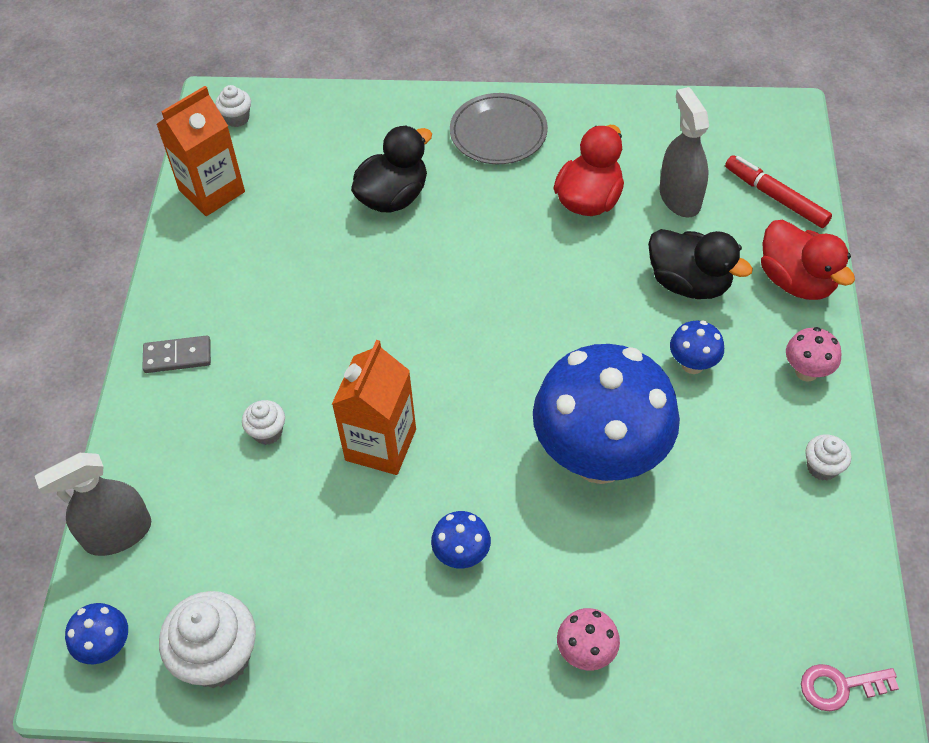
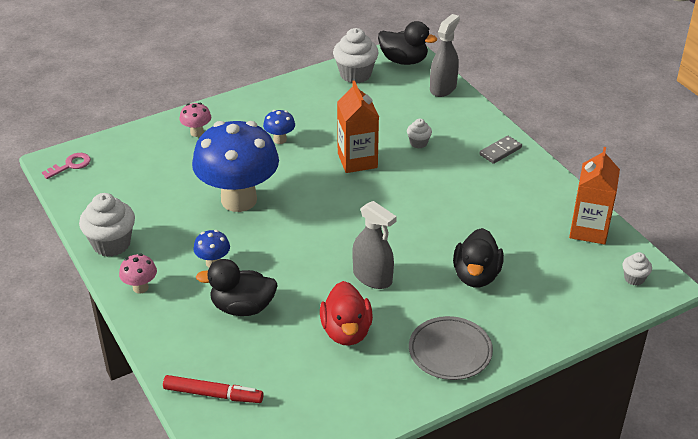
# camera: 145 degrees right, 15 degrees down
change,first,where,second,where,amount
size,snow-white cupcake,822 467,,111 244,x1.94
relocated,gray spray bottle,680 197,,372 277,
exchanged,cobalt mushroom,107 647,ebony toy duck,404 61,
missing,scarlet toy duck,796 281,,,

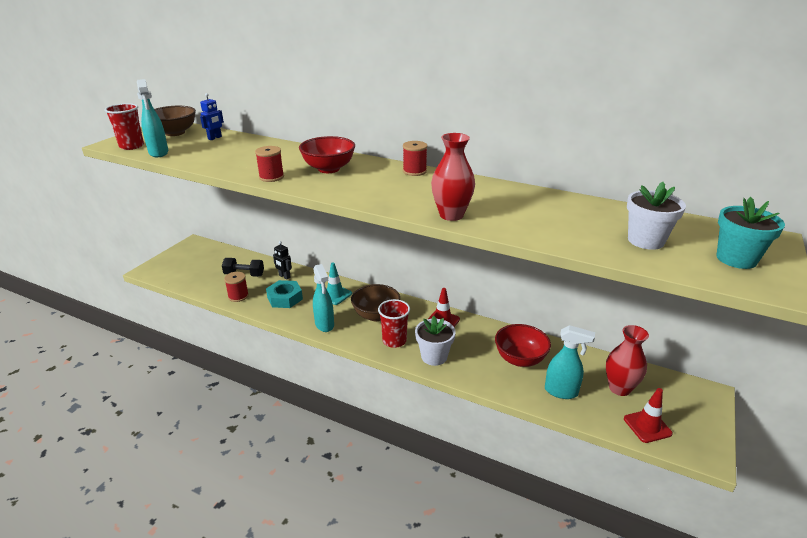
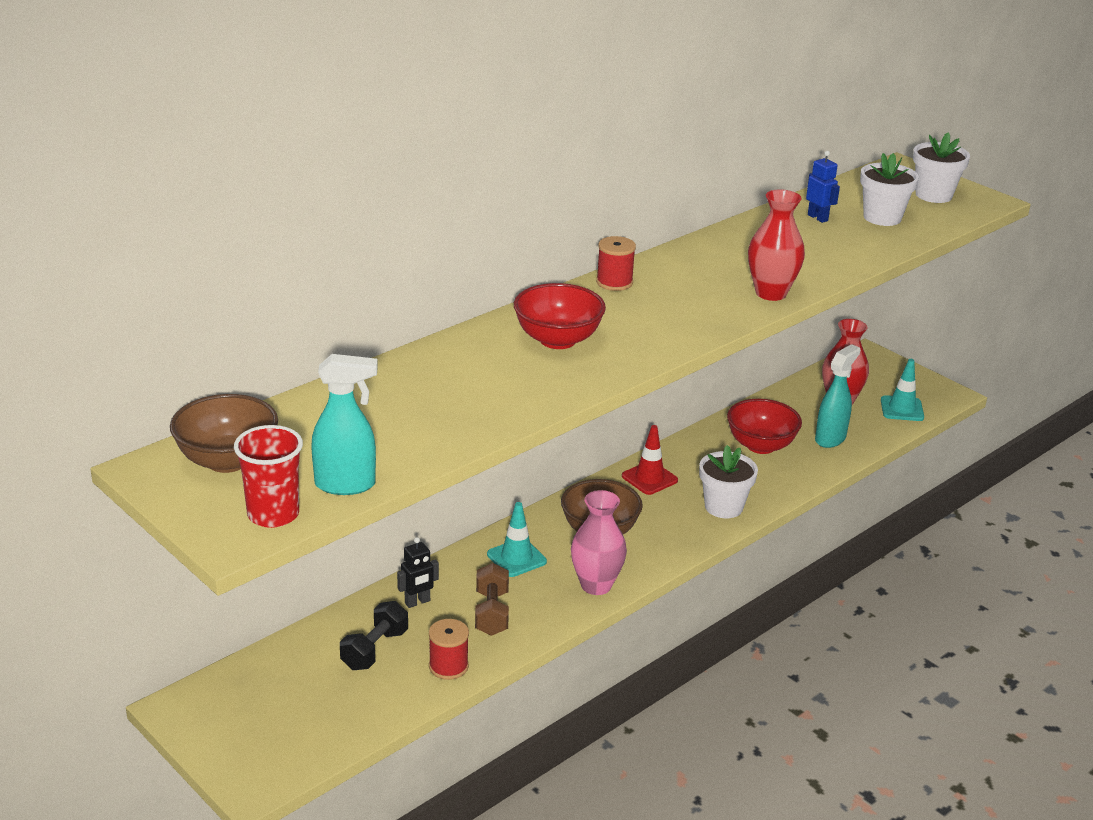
# camera: 70 degrees left, 0 degrees up
change,first,where,second,where,amount
exchanged,turquoise hexagon nut,285 298,dark brown free weight,491 613,
exchanged,turquoise spray bottle,324 325,rose-pink vase,596 585,
relocated,cobalt toy robot,215 138,,818 218,
colour,scarlet traffic cone,647 426,turquoise traffic cone,902 409,
colour,turquoise potted plant,736 259,snow-white potted plant,933 195,
missing,scarlet spool,271 177,,,
missing,scarlet cup,394 341,,,

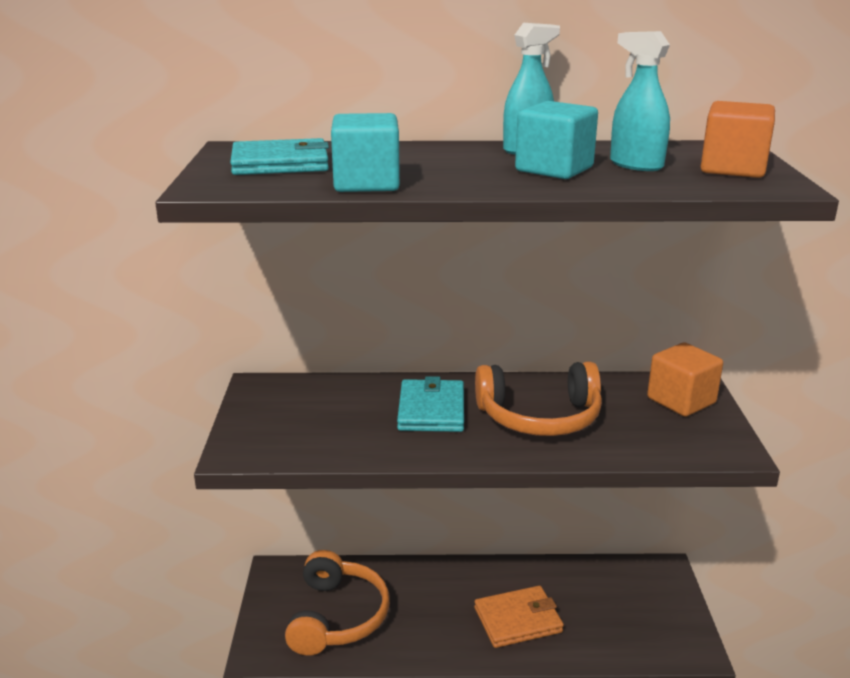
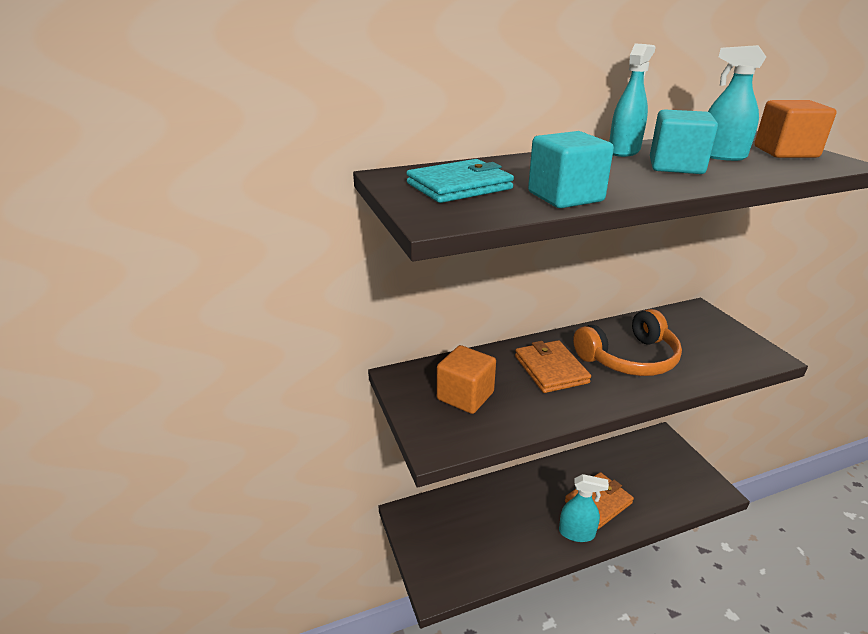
# camera: 20 degrees left, 5 degrees up
change,first,where,second,where,amount
relocated,orange block,681 400,,465 396,
colour,turquoise wallet,431 410,orange wallet,550 369,
appeared,,,turquoise spray bottle,577 533,
missing,orange headset,337 617,,,

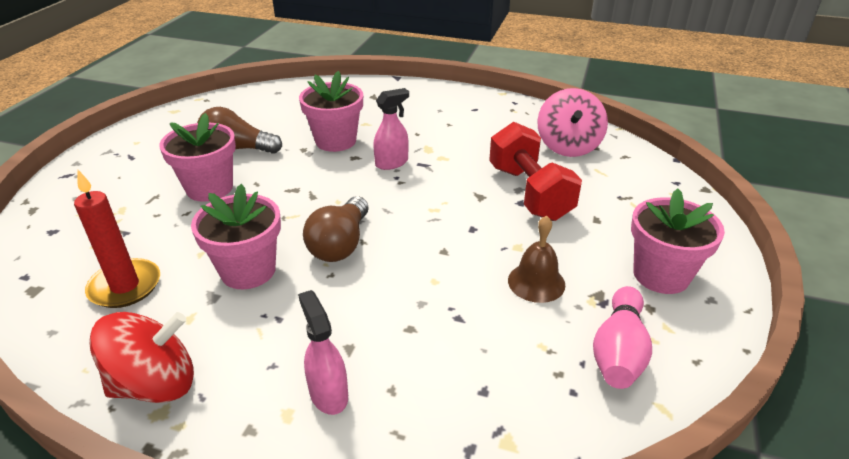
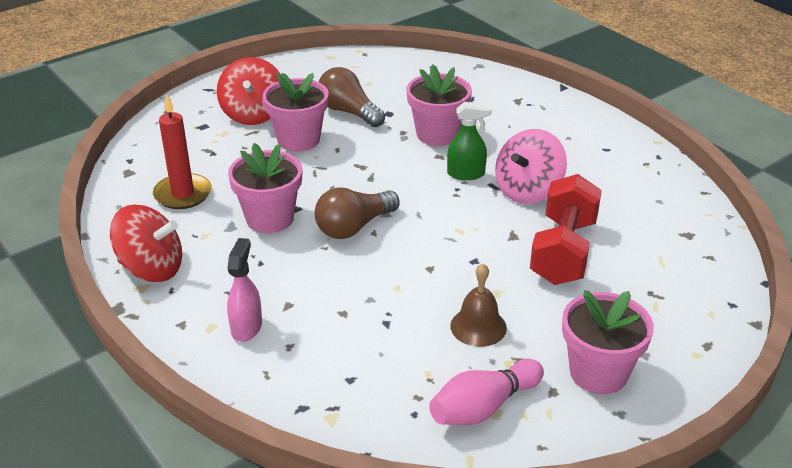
# camera: 35 degrees right, 0 degrees up
change,first,where,second,where,amount
appeared,,,scarlet toy top,253 114,
colour,rose-pink spray bottle,392 163,leaf-green spray bottle,466 174,
relocated,rose-pink toy top,568 146,,528 191,

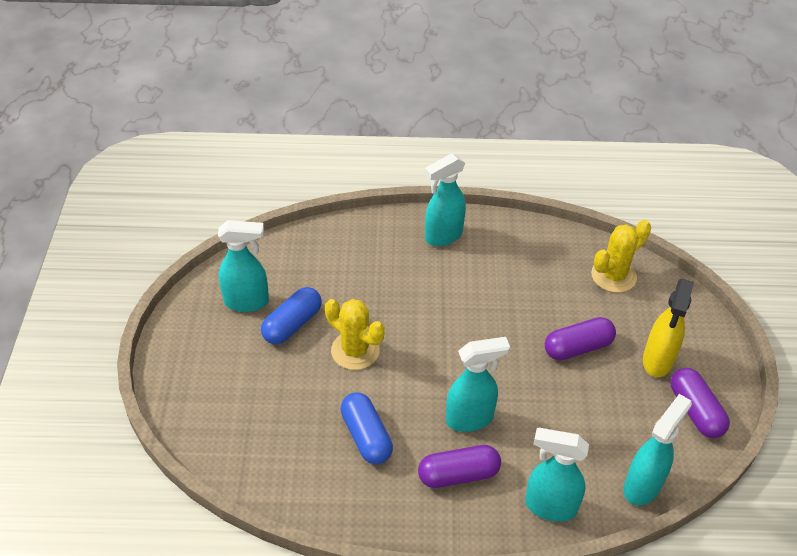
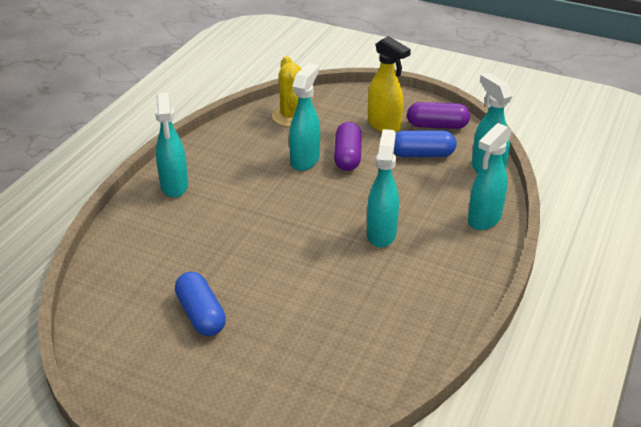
# camera: 65 degrees left, 10 degrees down
change,first,where,second,where,amount
relocated,turquoise spray bottle,247 302,,305 160,
relocated,cobalt capsule,366 436,,422 154,
missing,bright yellow saguaro cactus,355 350,,,
missing,violet capsule,458 474,,,

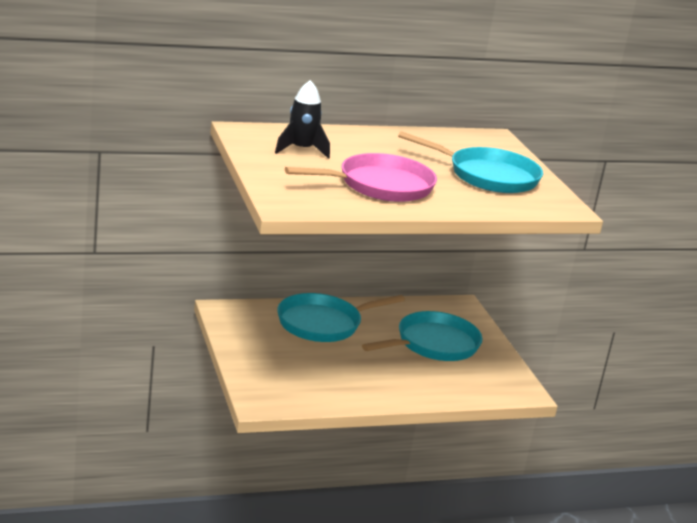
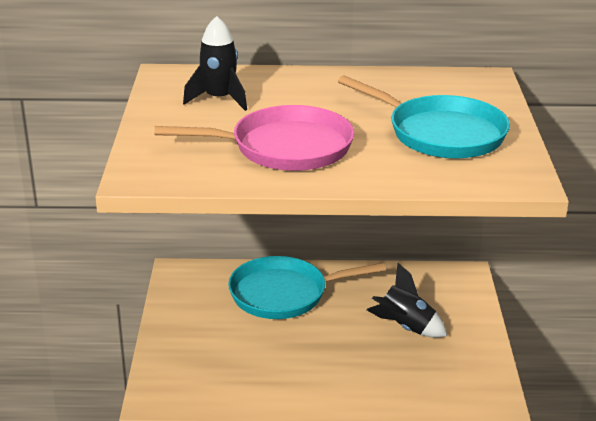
# camera: 20 degrees right, 5 degrees up
change,first,where,second,where,amount
exchanged,turquoise frying pan,433 344,ebony toy rocket,405 327,

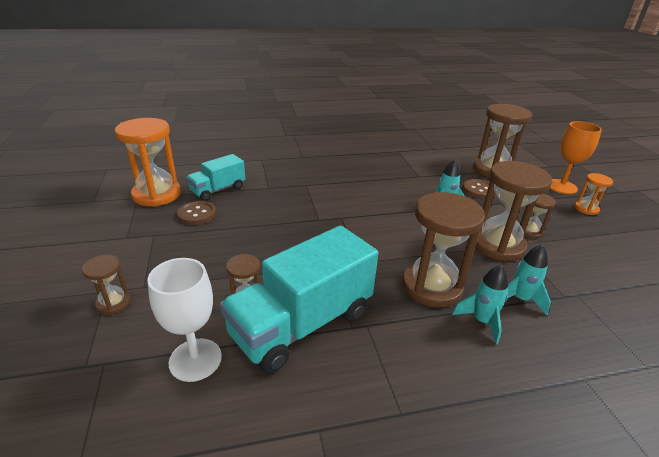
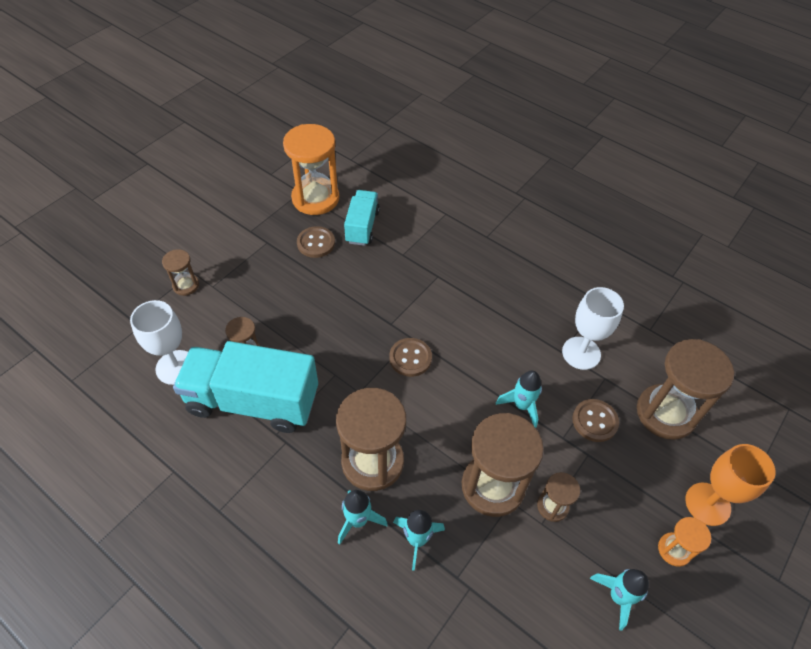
# camera: 50 degrees right, 20 degrees up
change,first,where,second,where,amount
spun,turquoise lorry,218 190,,362 226,90 degrees clockwise
appeared,,,dark brown sewing button,410 358,
appeared,,,snow-white goblet,581 353,
appeared,,,turquoise toy rocket,618 597,

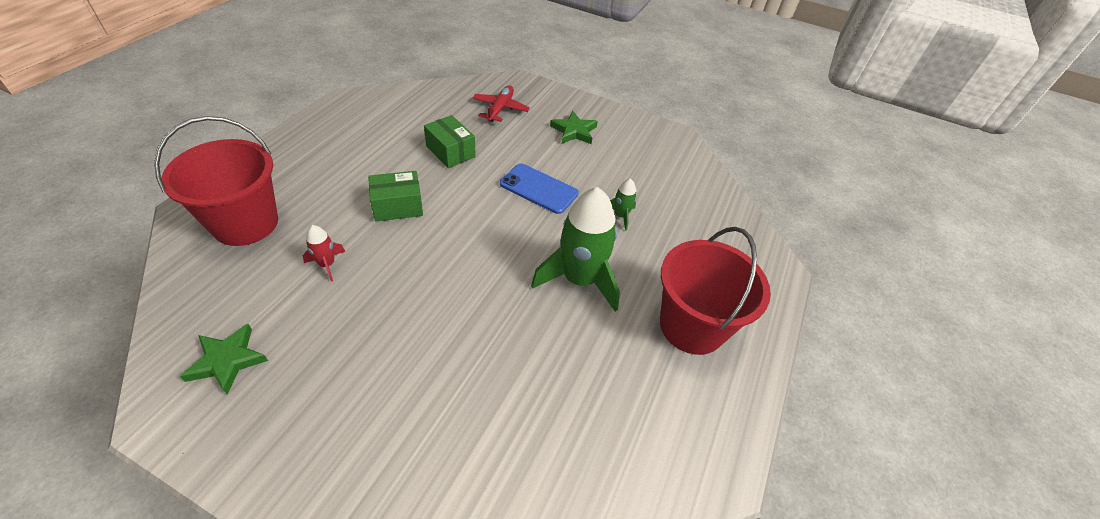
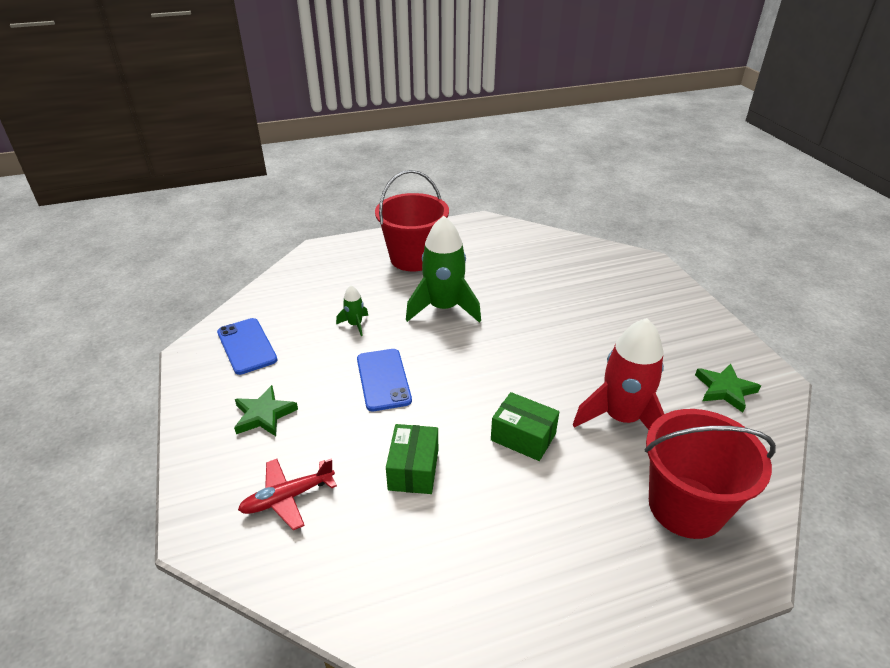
# camera: 130 degrees left, 10 degrees down
change,first,where,second,where,amount
appeared,,,cobalt phone,246 346,
size,scarlet toy rocket,327 264,,621 418,x2.23

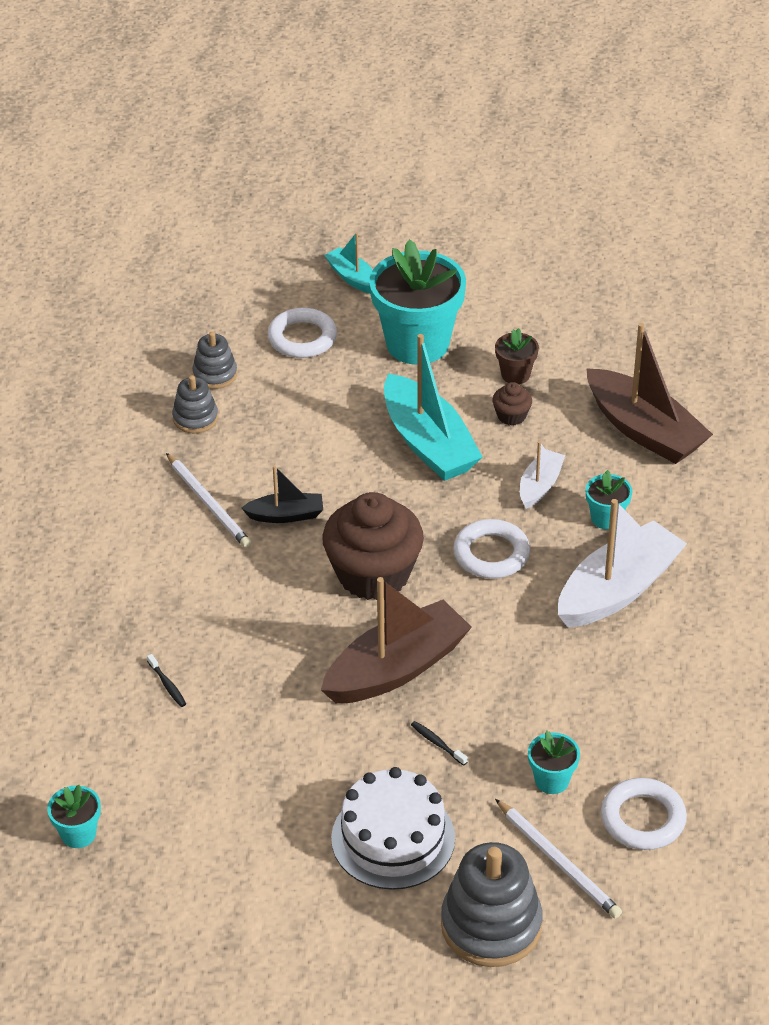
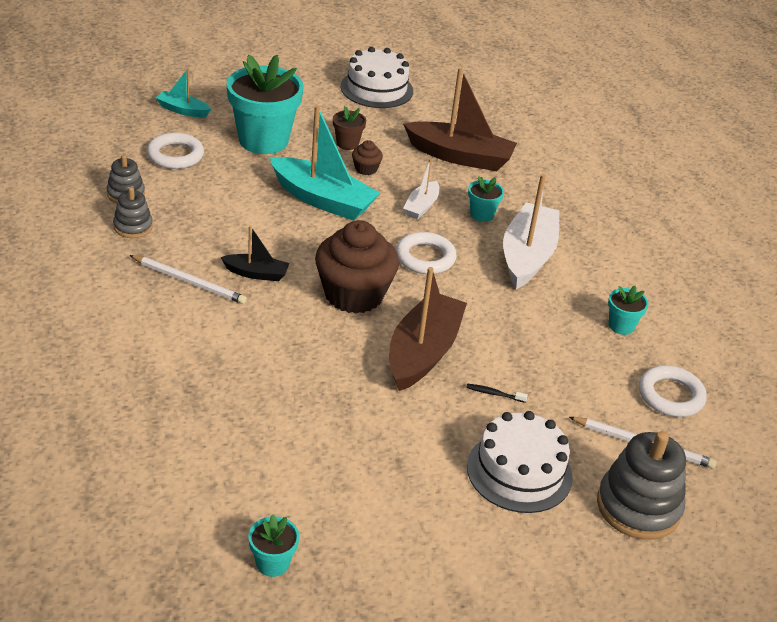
# camera: 35 degrees left, 5 degrees down
change,first,where,second,where,amount
spun,ebony boat,285 515,,256 273,45 degrees clockwise
appeared,,,snow-white layer cake,376 89,
spun,snow-white boat,540 486,,421 206,150 degrees counterclockwise
relocated,turquoise potted plant,552 780,,621 326,
missing,ebony dental brush,167 685,,,

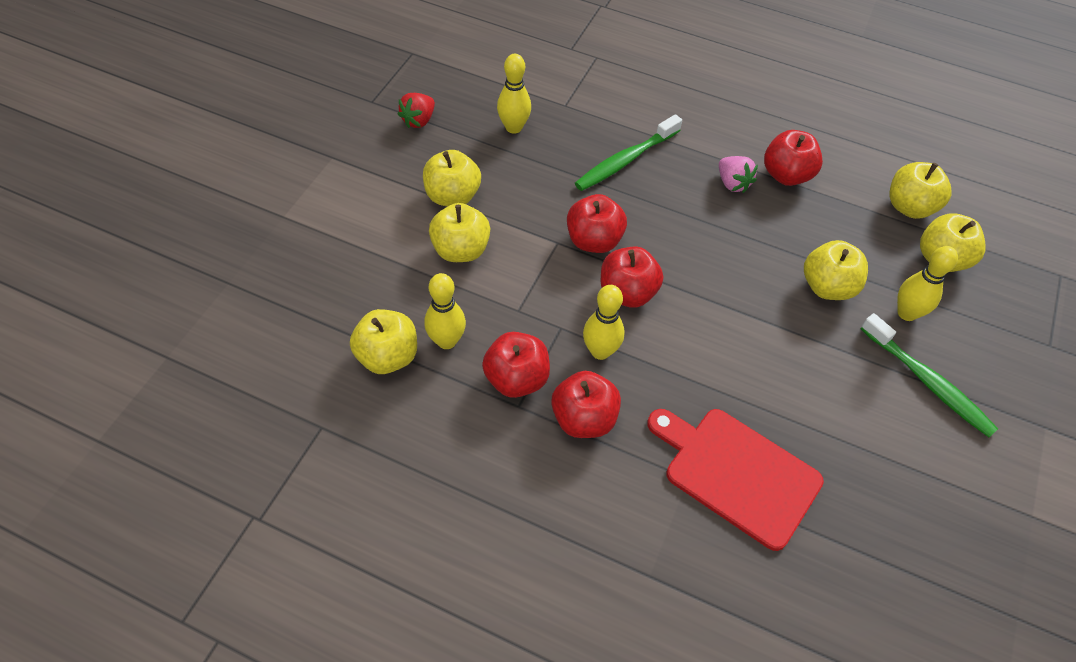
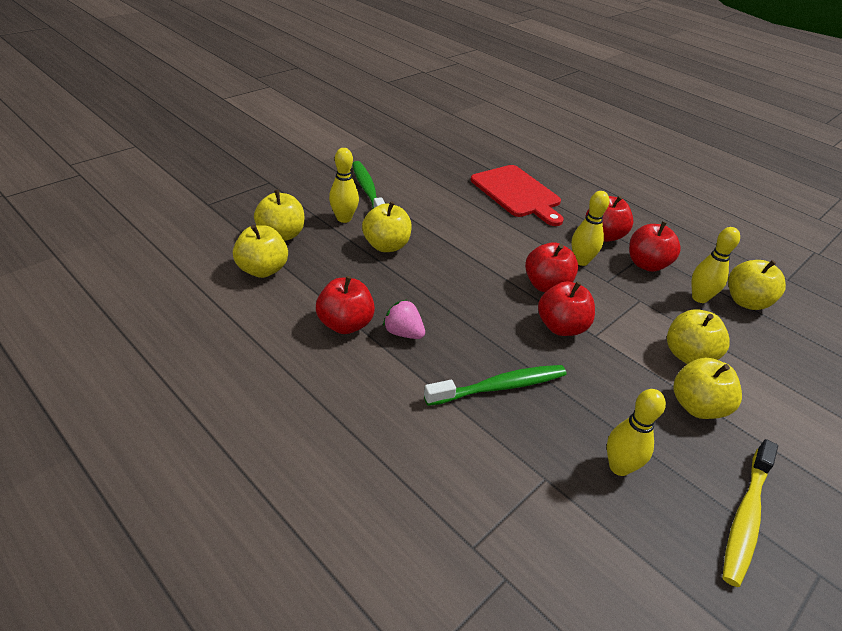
# camera: 160 degrees left, 15 degrees down
change,first,where,second,where,amount
spun,rose-pink strawberry,732 183,,403 333,45 degrees counterclockwise
exchanged,scarlet strawberry,418 120,bright yellow dental brush,745 517,

